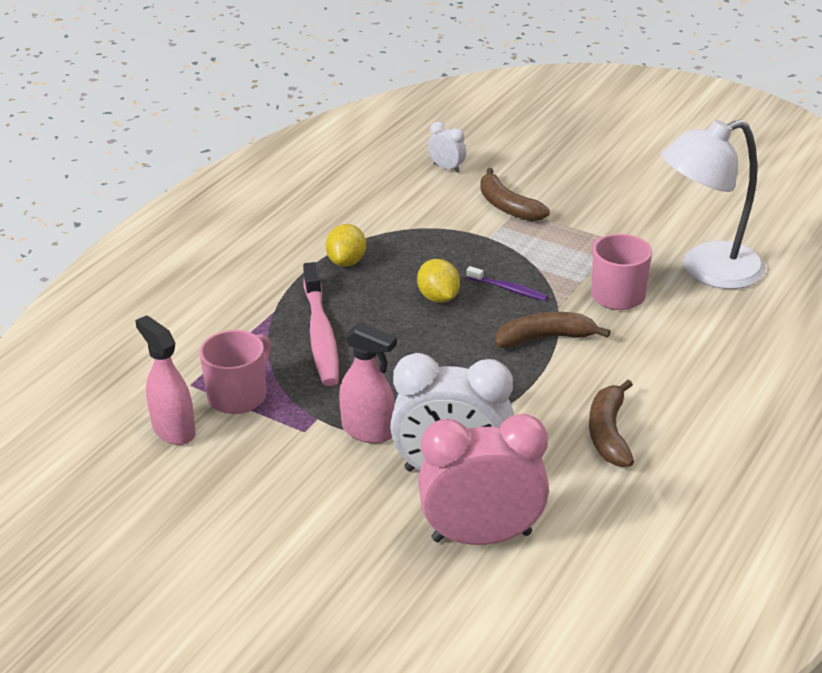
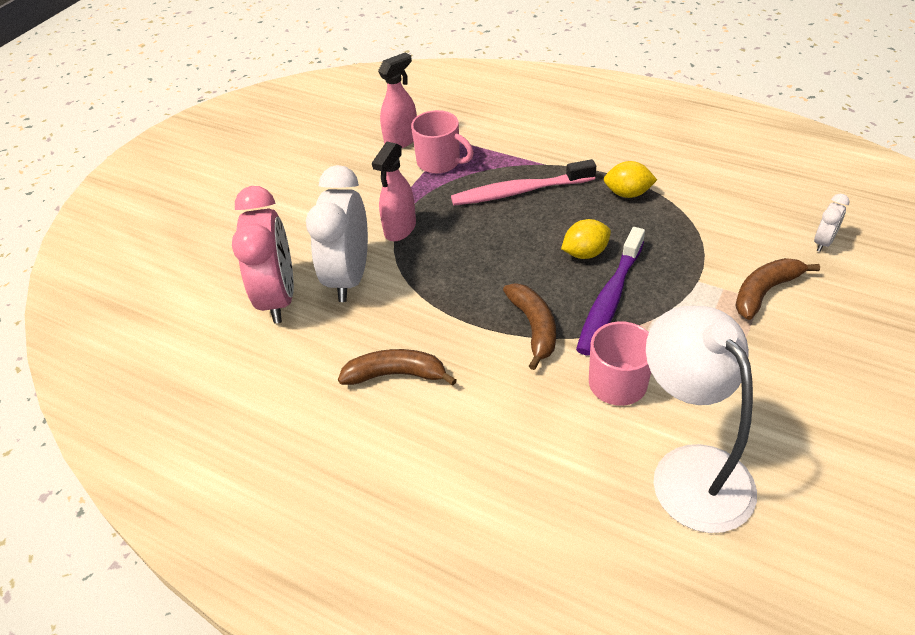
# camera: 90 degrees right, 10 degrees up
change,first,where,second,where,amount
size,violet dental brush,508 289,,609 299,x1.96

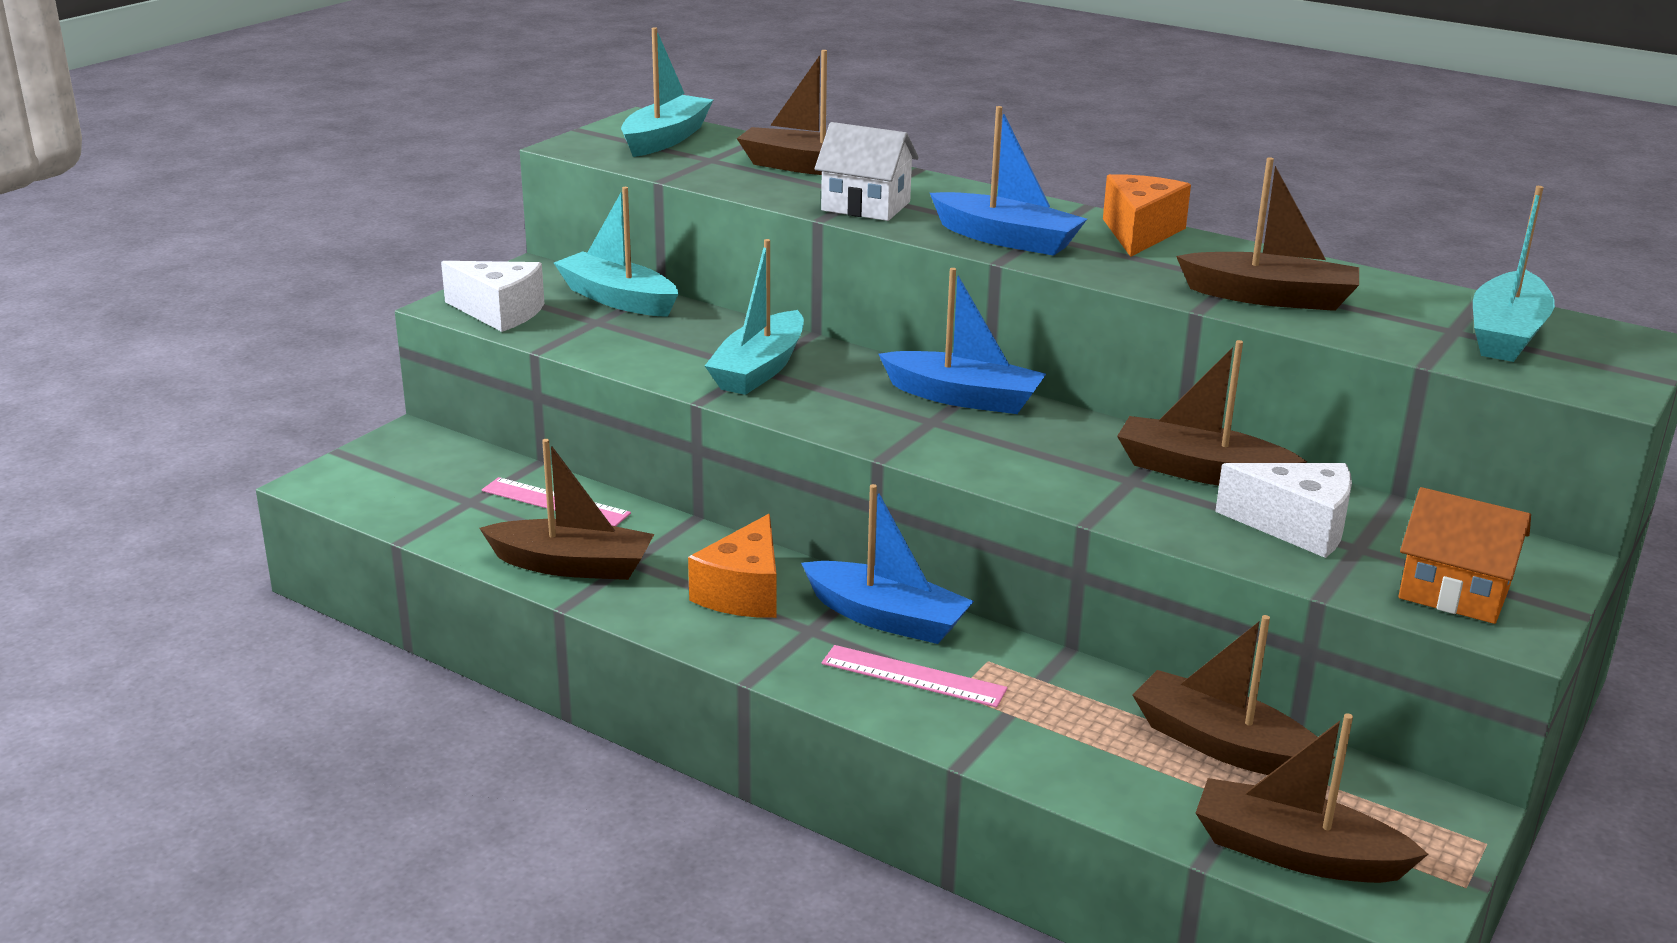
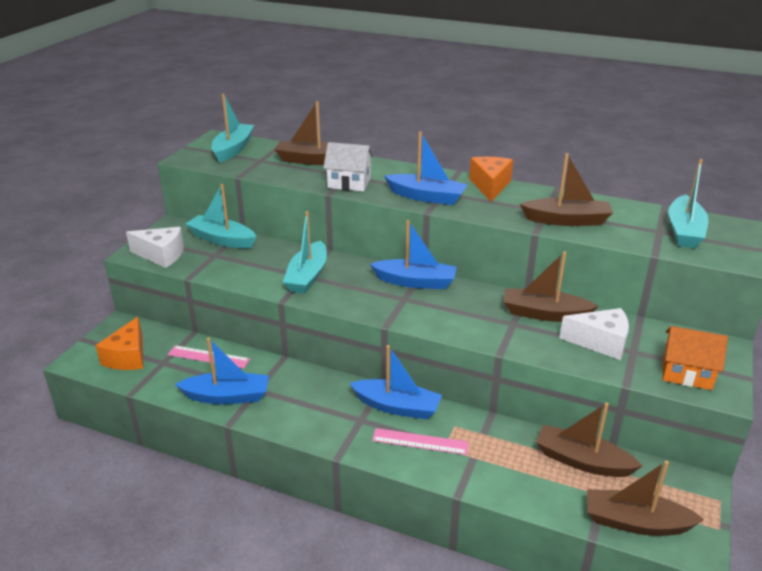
# camera: 10 degrees left, 5 degrees up
change,first,where,second,where,amount
relocated,orange cheese wedge,744 592,,128 357,
colour,dark brown boat,572 565,cobalt boat,227 396,

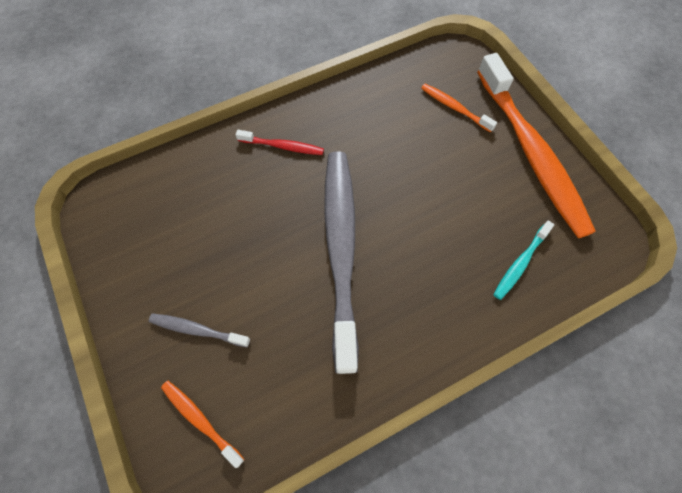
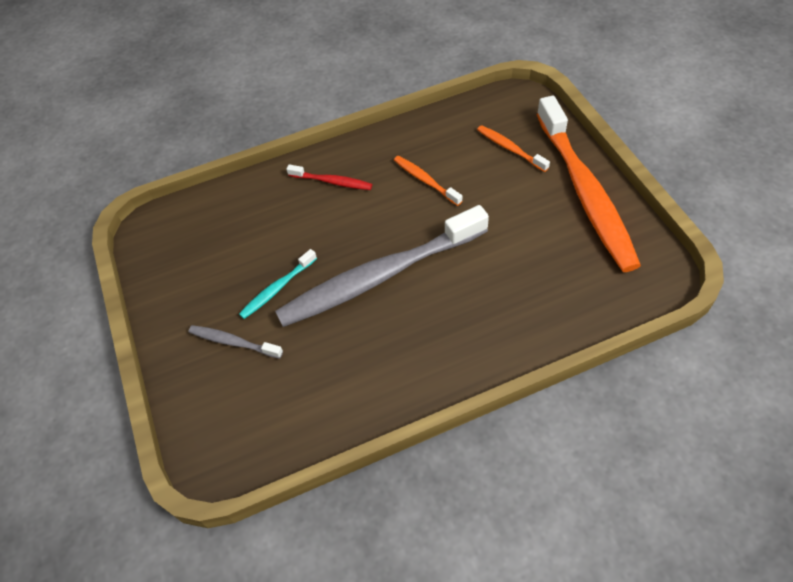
# camera: 10 degrees right, 10 degrees down
change,first,where,second,where,amount
relocated,turquoise dental brush,520 263,,277 288,
spun,gray dental brush,341 250,,379 276,120 degrees counterclockwise
relocated,orange dental brush,200 420,,425 180,

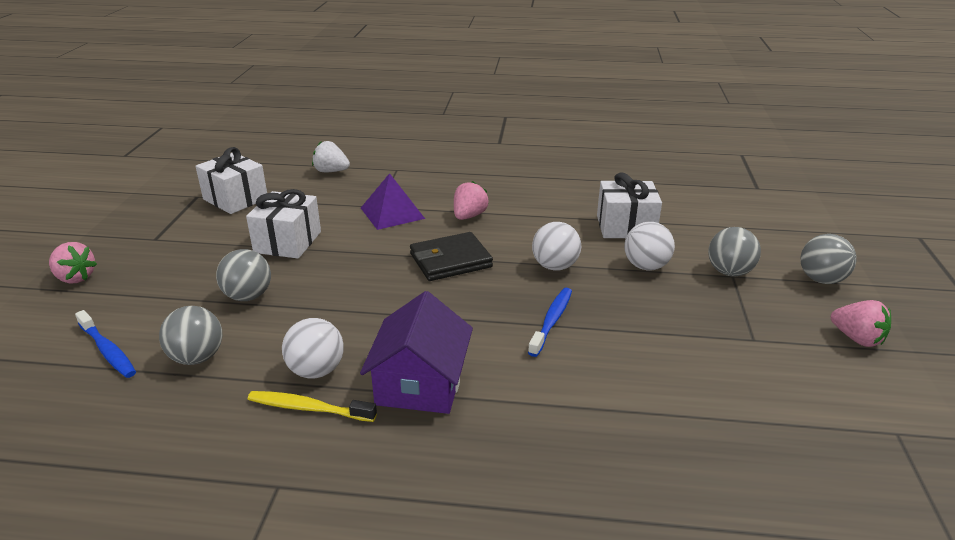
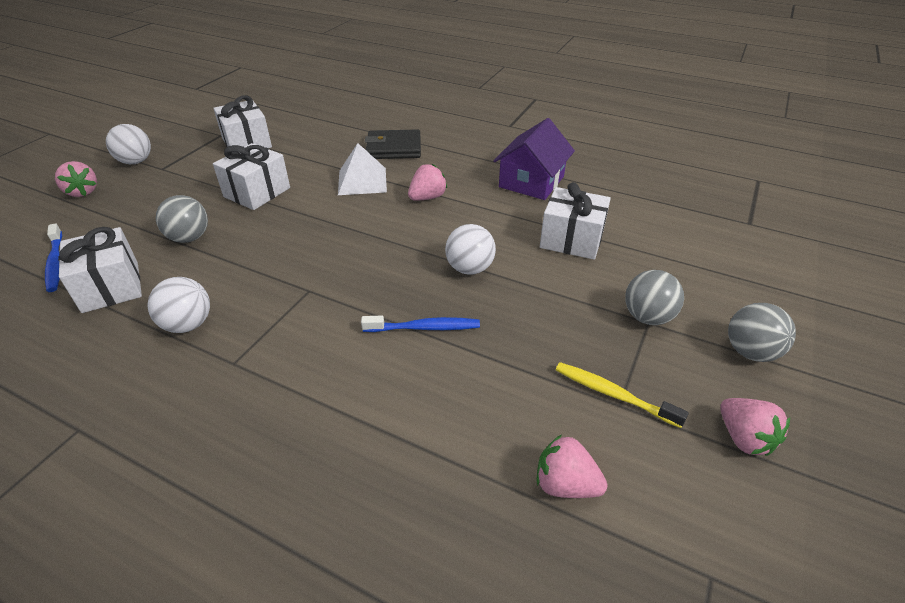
# camera: 20 degrees right, 10 degrees up
change,first,where,second,where,amount
exchanged,gray play ball,197 358,snow-white present,111 287,
relocated,snow-white play ball,646 266,,136 161,
colour,violet pyramid shape,392 213,snow-white pyramid shape,362 181,
spun,cobalt dental brush,551 321,,424 328,45 degrees clockwise
relocated,ebony wallet,450 260,,394 148,
relocated,violet house,420 383,,531 182,
appeared,,,rose-pink strawberry,565 484,
relocated,bright yellow dental brush,308 408,,613 394,
missing,snow-white strawberry,331 171,,,

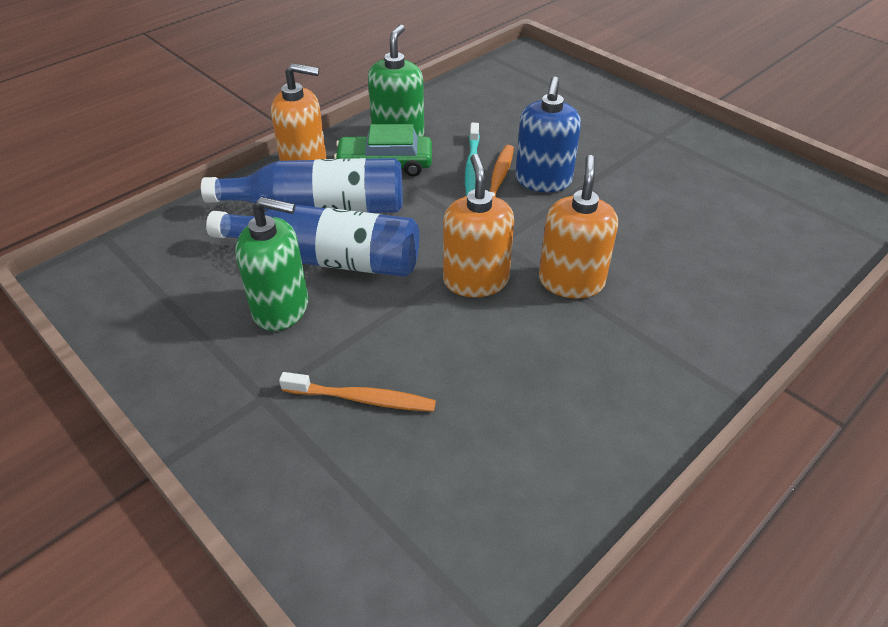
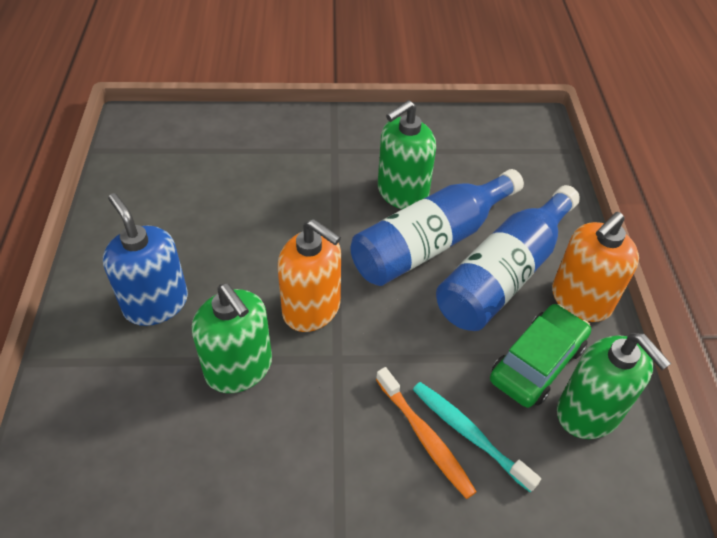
# camera: 130 degrees right, 5 degrees up
change,first,where,second,where,amount
relocated,cobalt soap pump,543 180,,156 303,
colour,orange soap pump,571 281,leaf-green soap pump,239 368,
missing,orange dental brush,362 399,,,

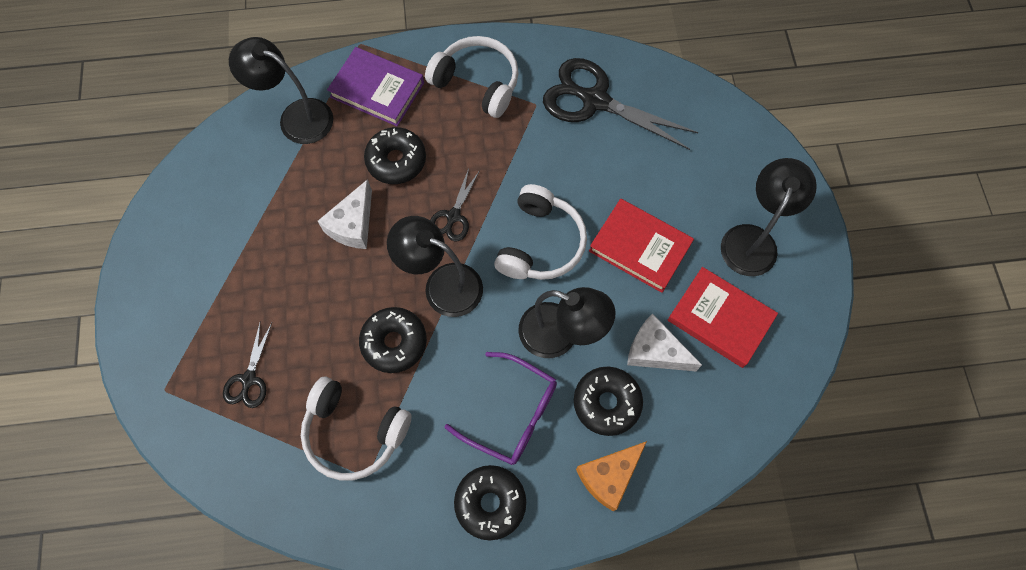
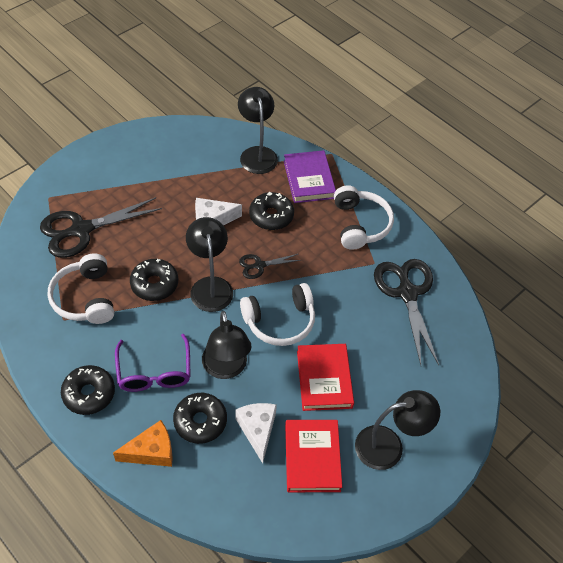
# camera: 50 degrees right, 15 degrees down
change,first,where,second,where,amount
size,ebony shears,249 379,,81 230,x1.98
spun,orange cheese wedge,609 476,,151 451,150 degrees clockwise

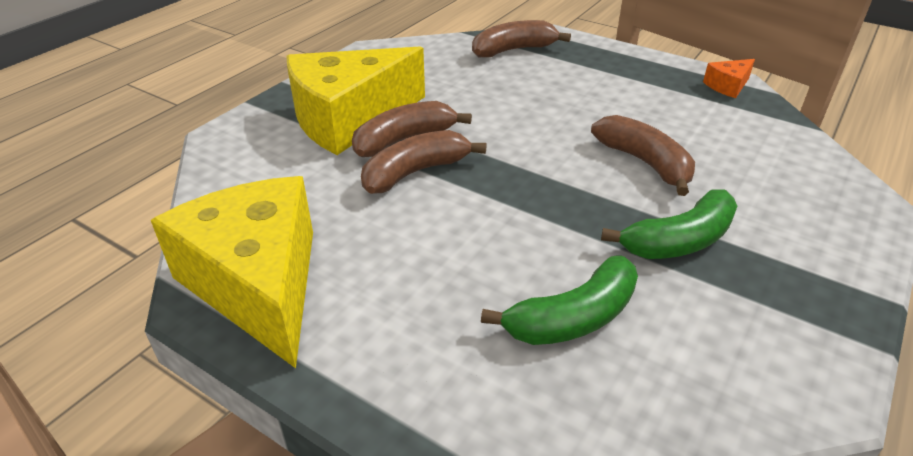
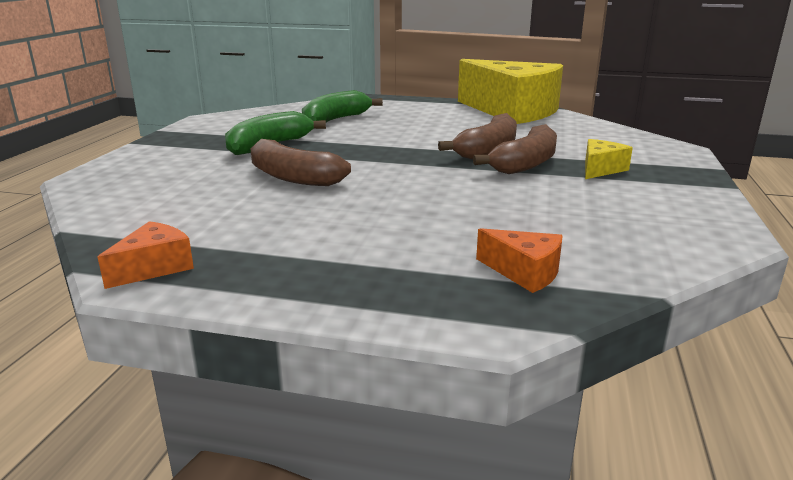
# camera: 160 degrees right, 15 degrees down
change,first,where,second,where,amount
exchanged,dark brown banana,513 50,orange cheese wedge,524 272,
size,bright yellow cheese wedge,349 118,,600 169,x0.41

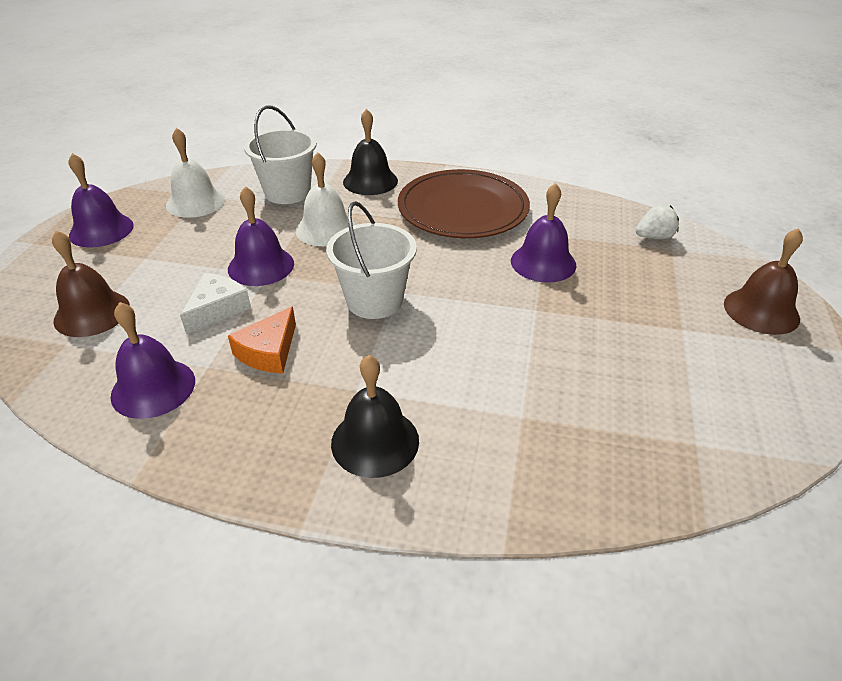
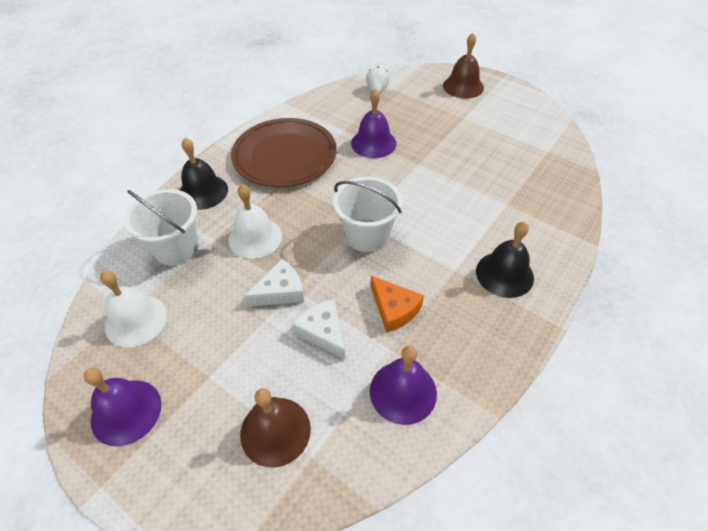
# camera: 65 degrees left, 10 degrees up
change,first,where,second,where,amount
exchanged,violet bell,261 266,snow-white cheese wedge,280 291,

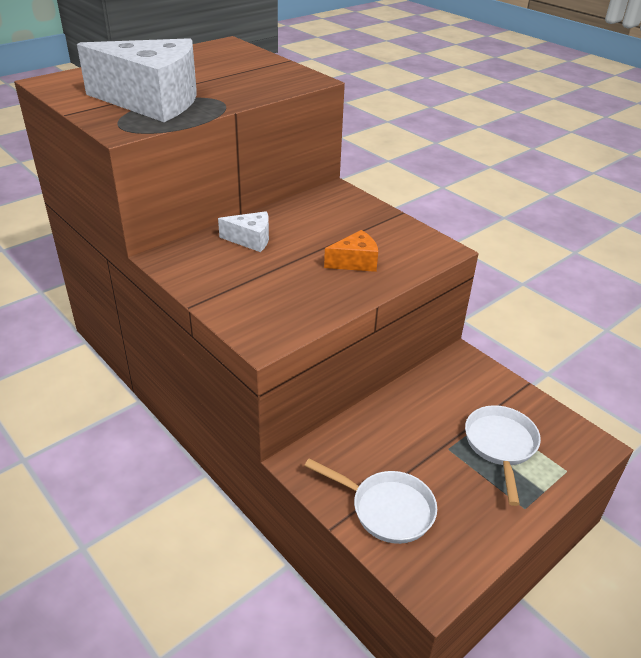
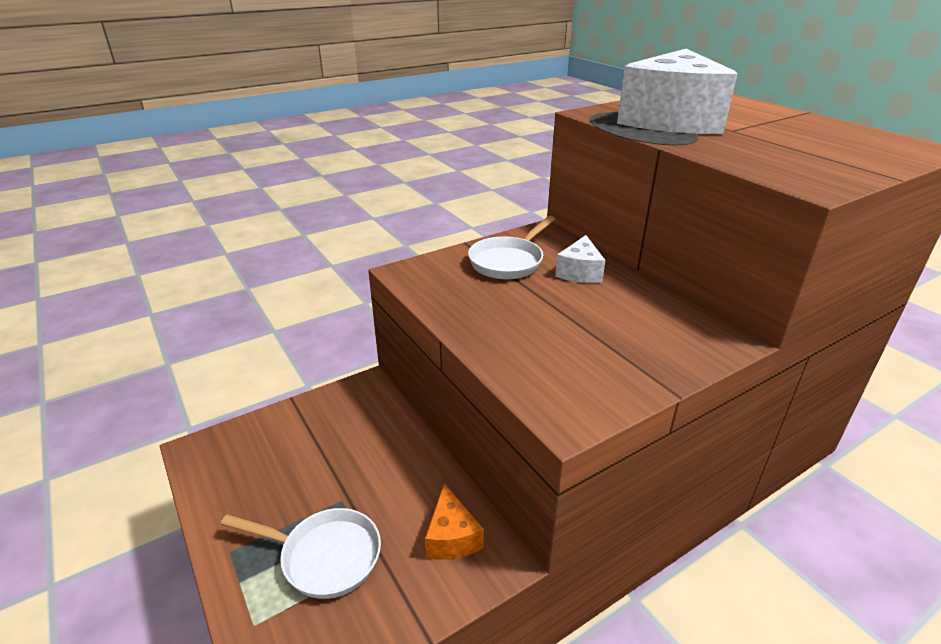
# camera: 100 degrees right, 5 degrees down
change,first,where,second,where,amount
relocated,orange cheese wedge,355 262,,451 537,
relocated,snow-white frying pan,386 509,,509 261,

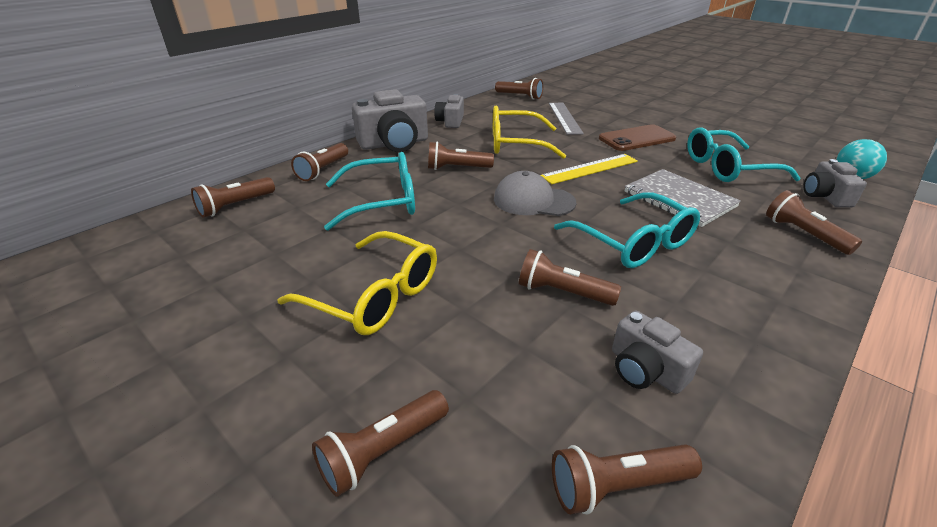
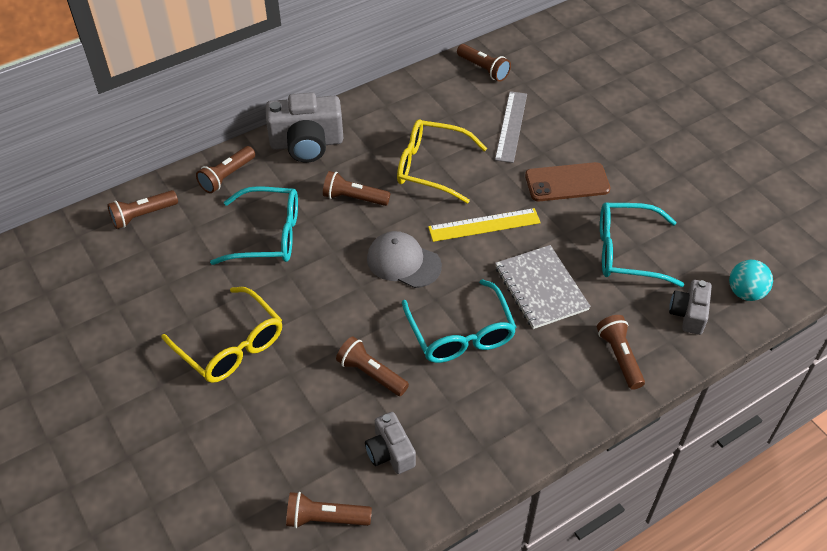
# camera: 15 degrees right, 15 degrees up
change,first,where,second,where,amount
missing,dark brown pocket torch,383 451,,,
missing,gray compact camera,450 122,,,

